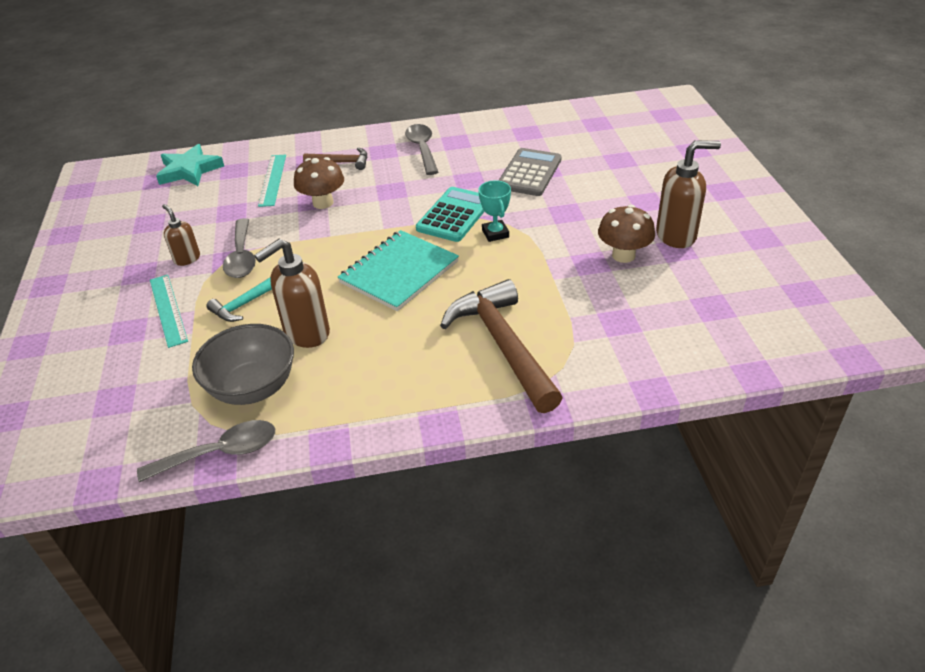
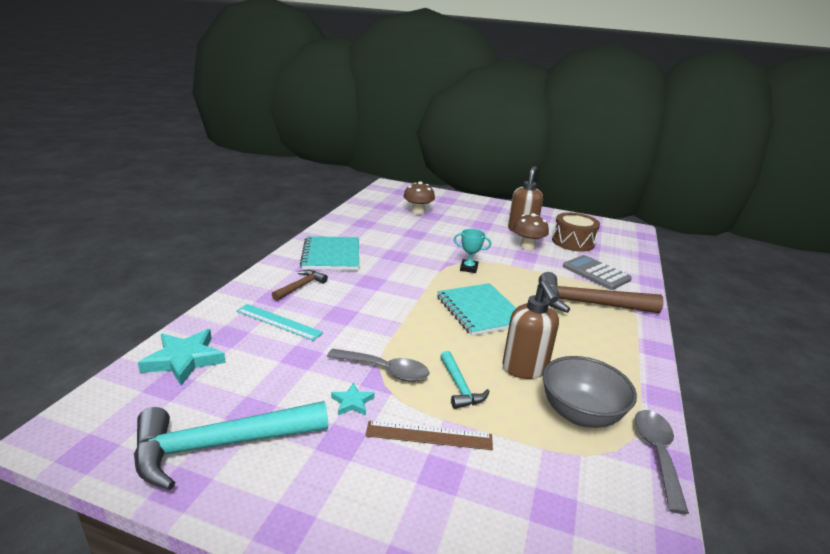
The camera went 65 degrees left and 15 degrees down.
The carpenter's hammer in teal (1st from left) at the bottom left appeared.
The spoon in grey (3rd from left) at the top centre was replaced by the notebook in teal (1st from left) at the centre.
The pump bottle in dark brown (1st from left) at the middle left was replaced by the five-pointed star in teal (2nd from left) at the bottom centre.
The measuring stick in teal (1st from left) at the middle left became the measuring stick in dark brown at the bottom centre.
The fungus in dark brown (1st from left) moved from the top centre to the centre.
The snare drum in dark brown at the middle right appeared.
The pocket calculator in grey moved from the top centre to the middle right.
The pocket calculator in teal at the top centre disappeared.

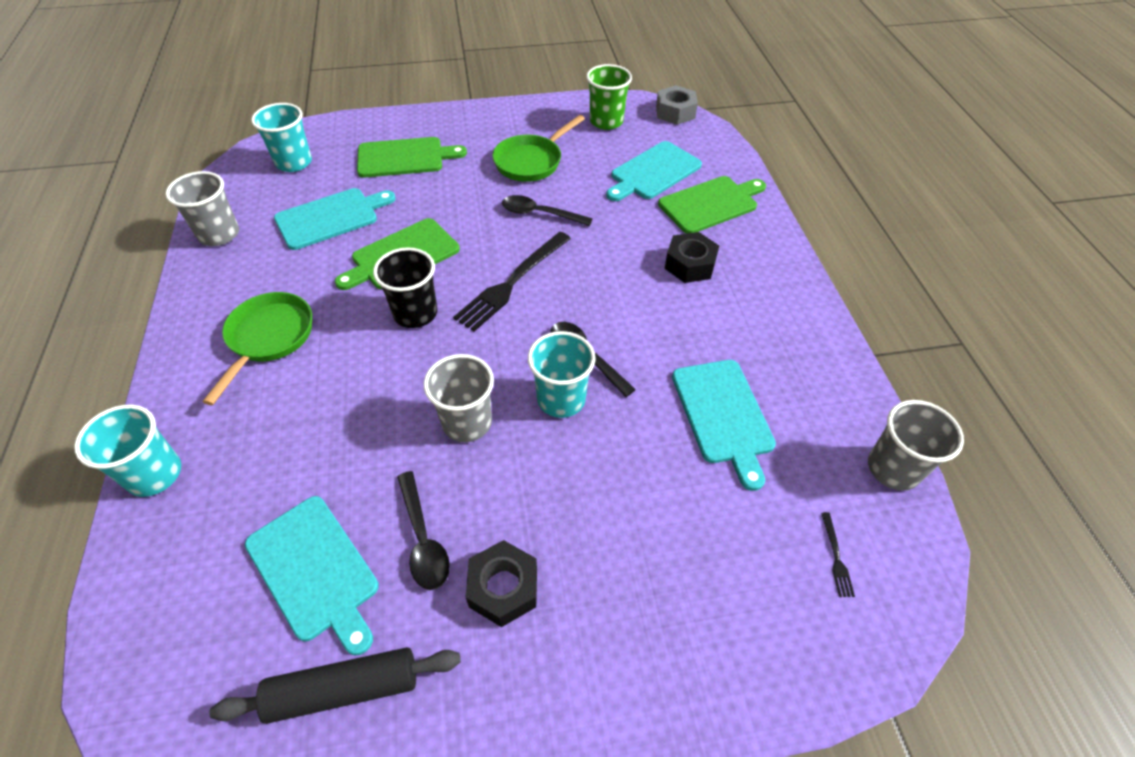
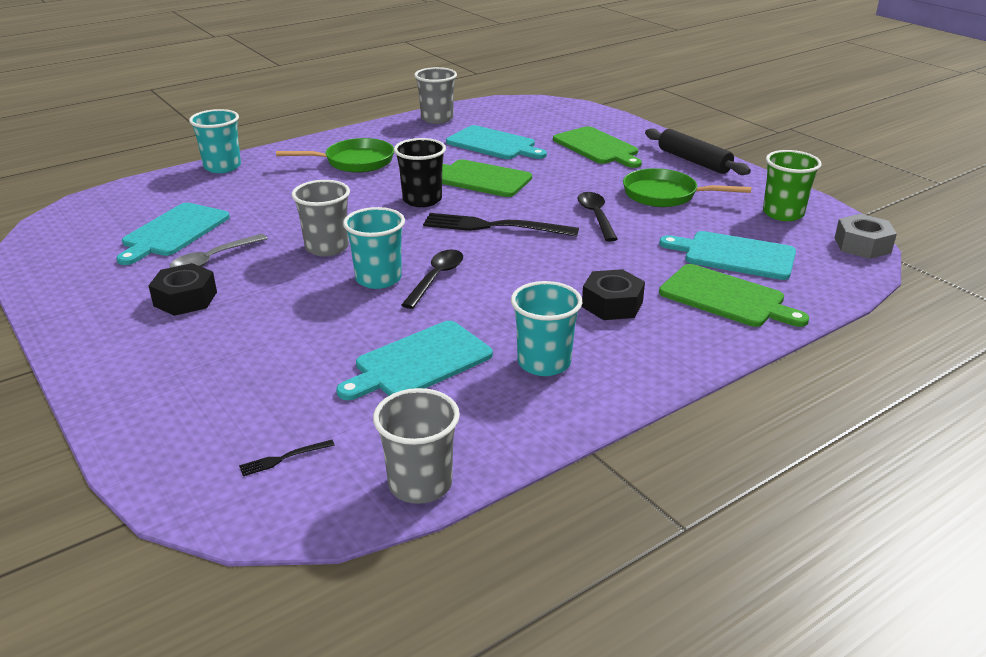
The camera went 65 degrees right and 20 degrees down.
The spoon in black (1st from left) at the bottom centre became the spoon in grey at the middle left.
The cup in teal (2nd from left in the first image) moved from the top left to the centre.
The pastry roller in black moved from the bottom left to the top right.

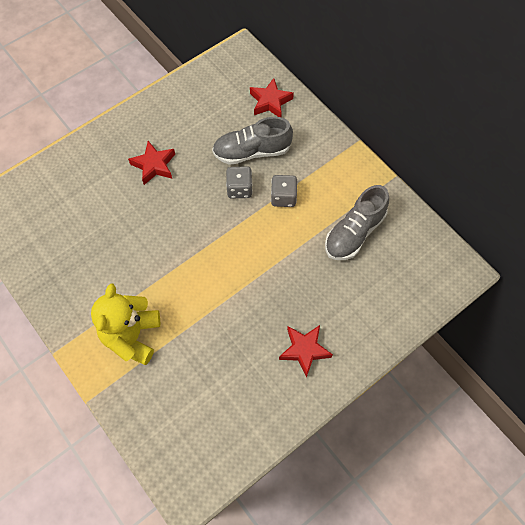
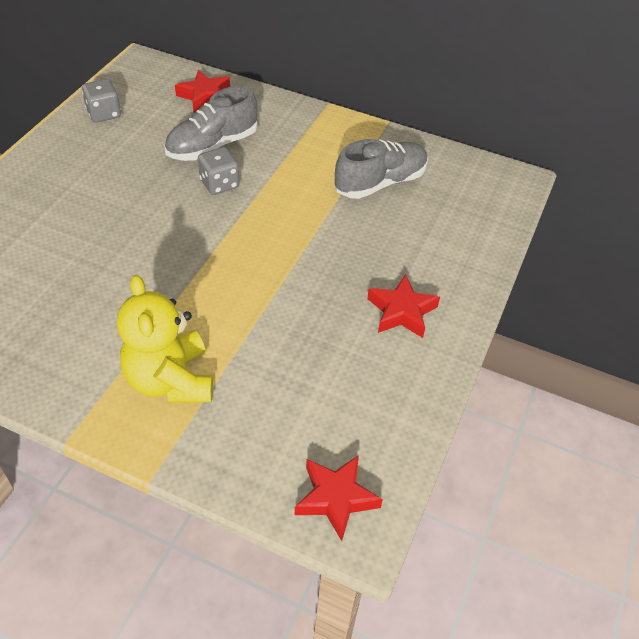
The camera went 30 degrees left and 15 degrees down.
The game die in grey (2nd from left in the first image) moved from the centre to the top left.
The five-pointed star in red (1st from left in the first image) moved from the top left to the bottom centre.
The sneaker in grey (2nd from left) at the middle right turned 135 degrees counterclockwise.

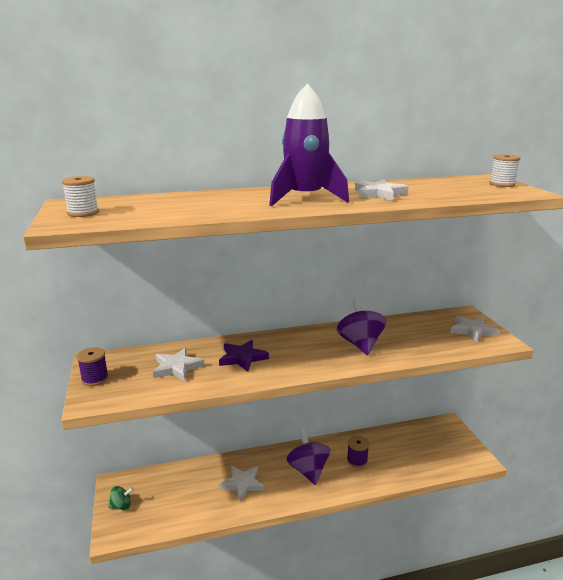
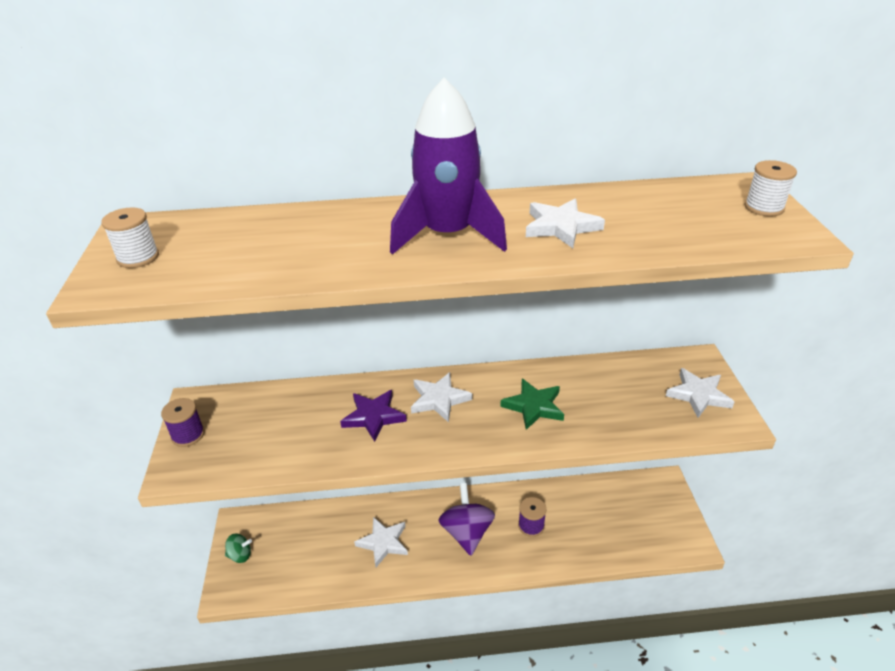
The camera went 10 degrees right and 15 degrees up.
The five-pointed star in white (1st from left in the first image) moved from the middle left to the centre.
The toy top in violet (2nd from left) at the centre was replaced by the five-pointed star in leaf-green at the centre.

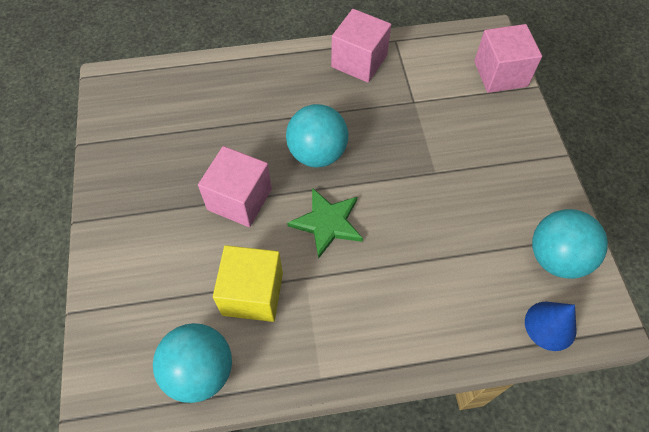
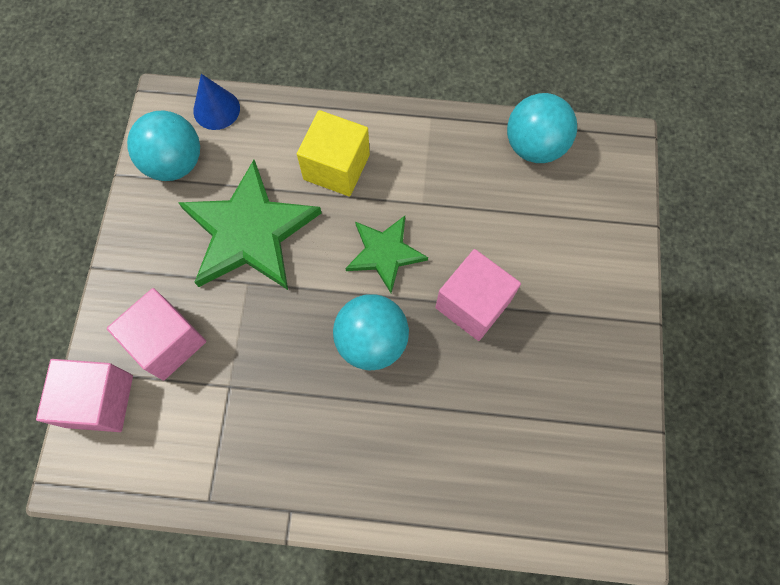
The camera went 165 degrees left and 10 degrees up.
The cube in rose-pink (2nd from left) moved from the top centre to the middle left.
The five-pointed star in leaf-green (1st from left) at the middle left appeared.
The cube in yellow moved from the centre to the top centre.

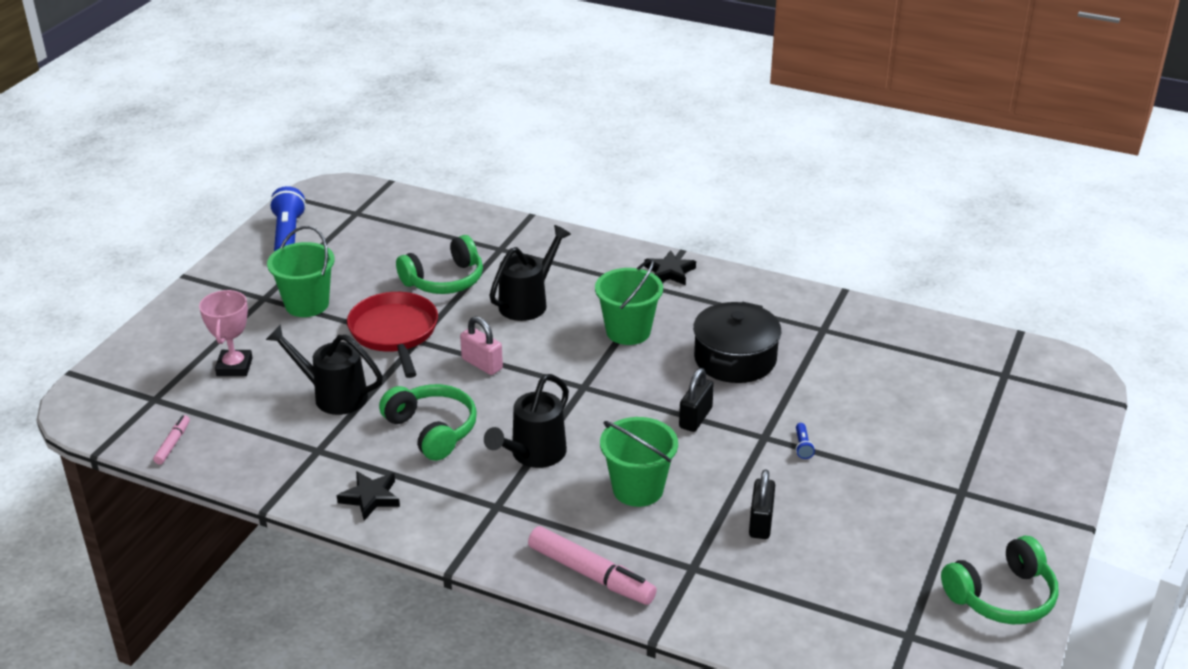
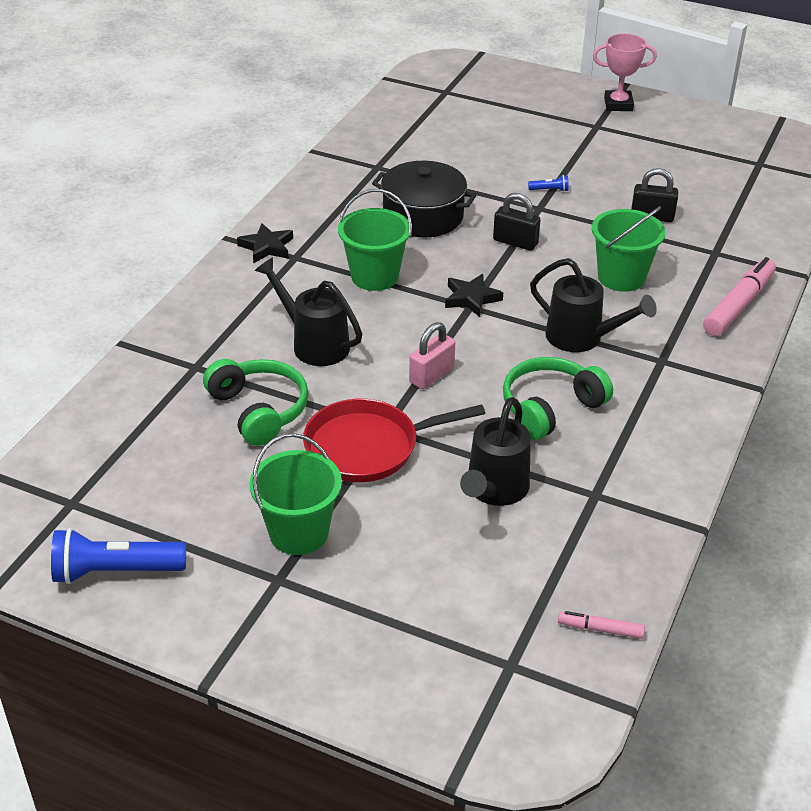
The camera went 90 degrees left and 5 degrees up.
The five-pointed star in black (1st from left in the first image) moved from the bottom left to the centre.
The prize cup in rose-pink moved from the middle left to the top right.
The headphones in leaf-green (3rd from left) at the bottom right disappeared.

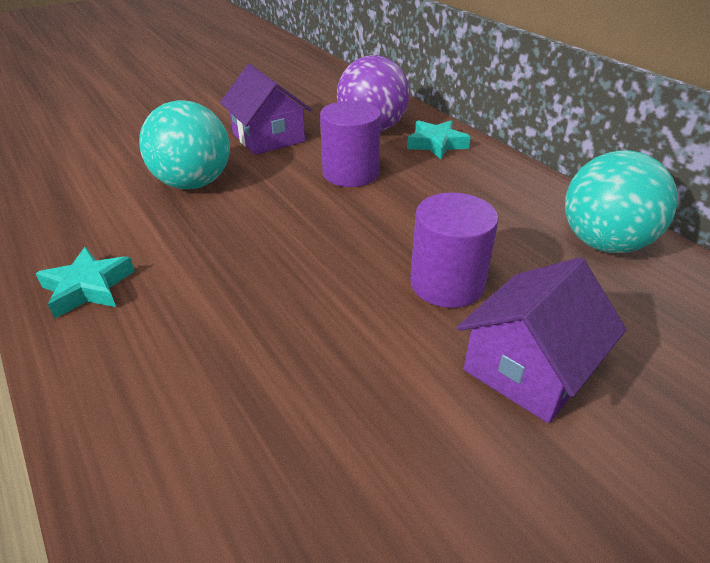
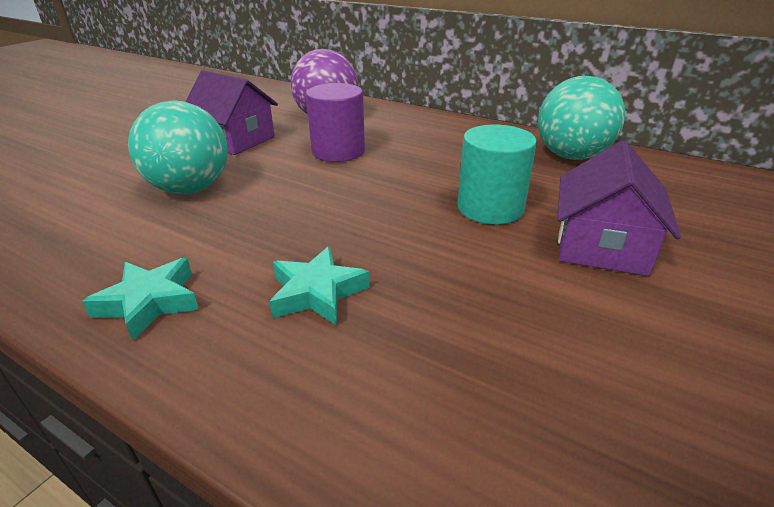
The camera went 25 degrees left and 5 degrees down.
The five-pointed star in teal (2nd from left) moved from the top centre to the centre.
The solid cylinder in violet (2nd from left) at the centre became the solid cylinder in teal at the centre.

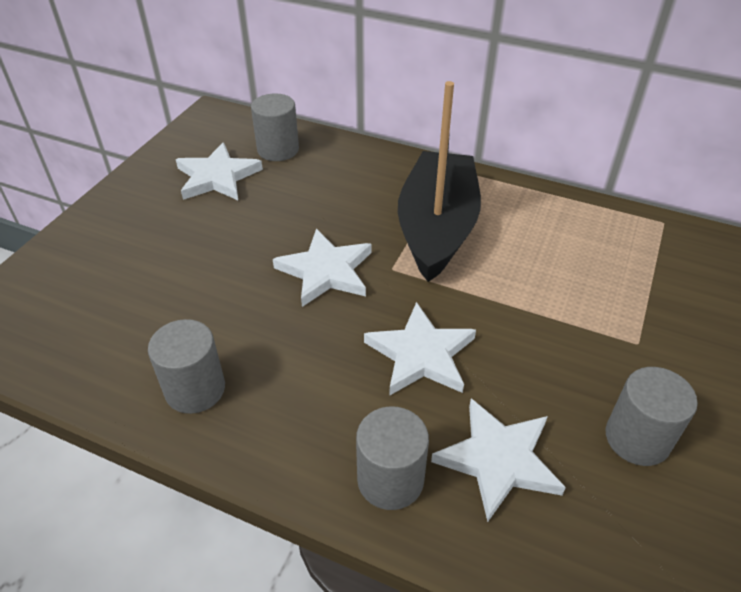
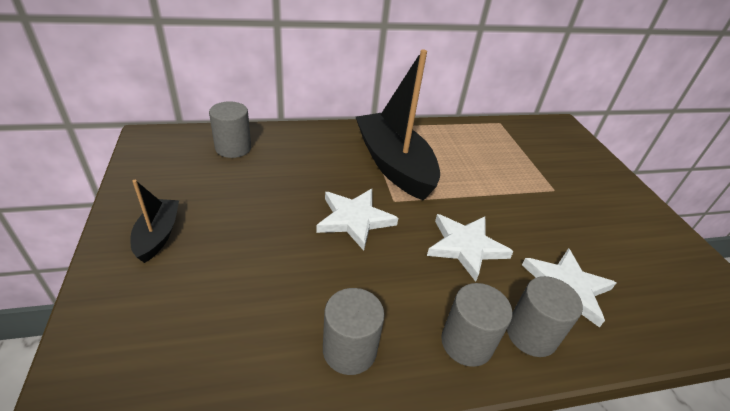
The camera went 40 degrees left and 5 degrees down.
The boat in black (1st from left) at the middle left appeared.
The solid cylinder in grey (4th from left in the first image) moved from the bottom right to the bottom centre.
The five-pointed star in white (1st from left) at the top left disappeared.

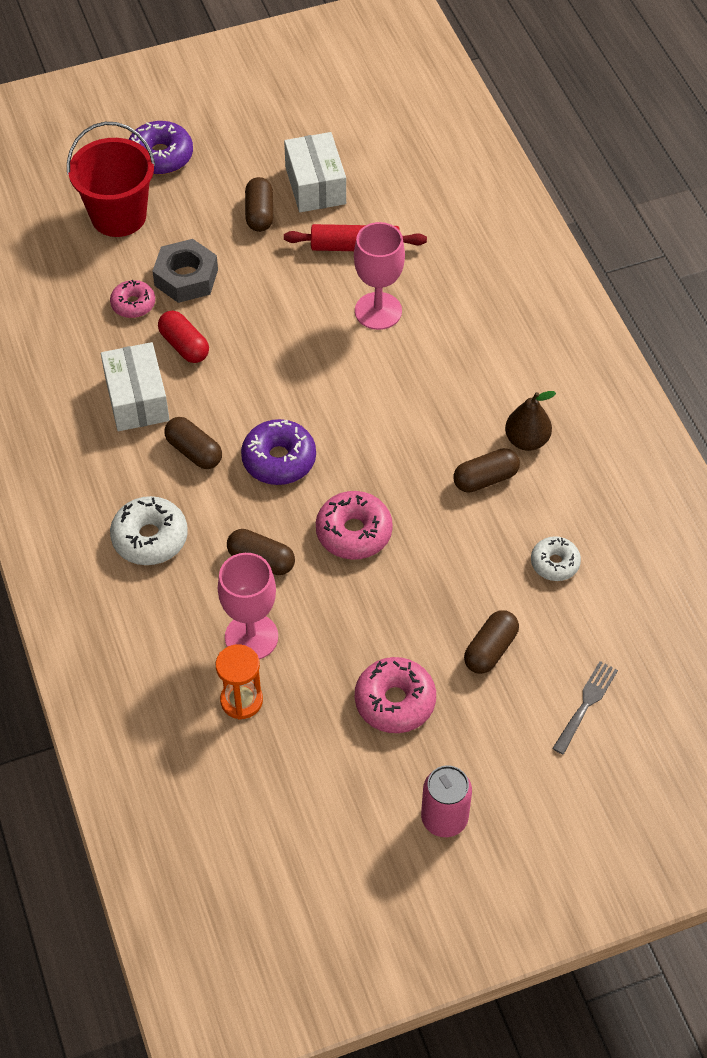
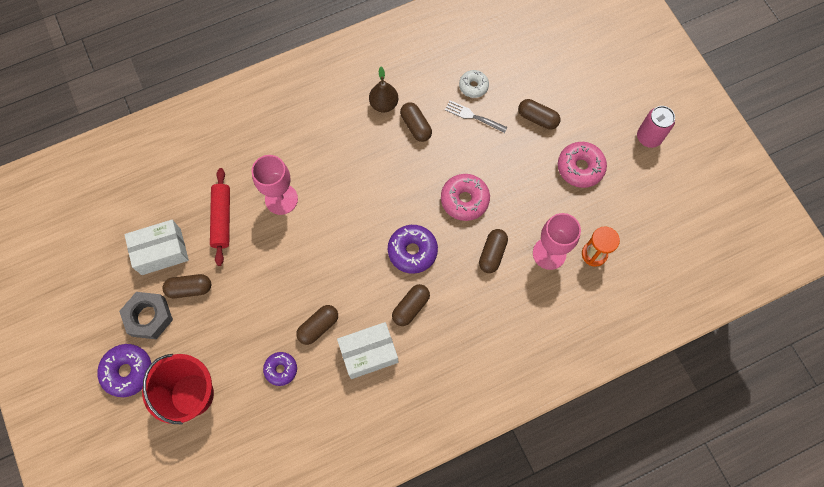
The camera went 95 degrees left and 15 degrees up.
The nut in grey moved from the top left to the middle left.
The doughnut in rose-pink (1st from left) at the top left became the doughnut in violet (2nd from left) at the bottom centre.
The pill in red at the top left became the pill in dark brown (2nd from left) at the bottom centre.
The fork in grey moved from the bottom right to the top centre.
The doughnut in white (1st from left) at the middle left disappeared.

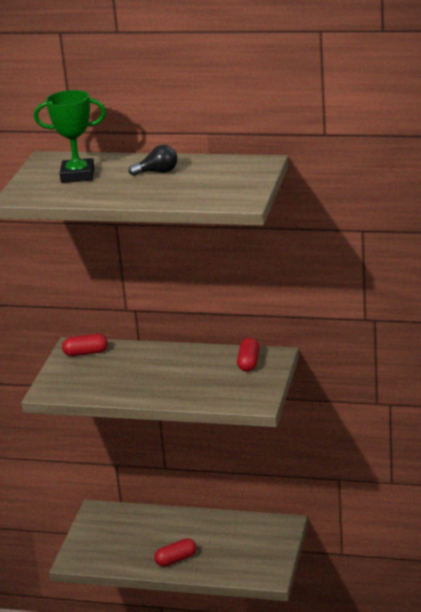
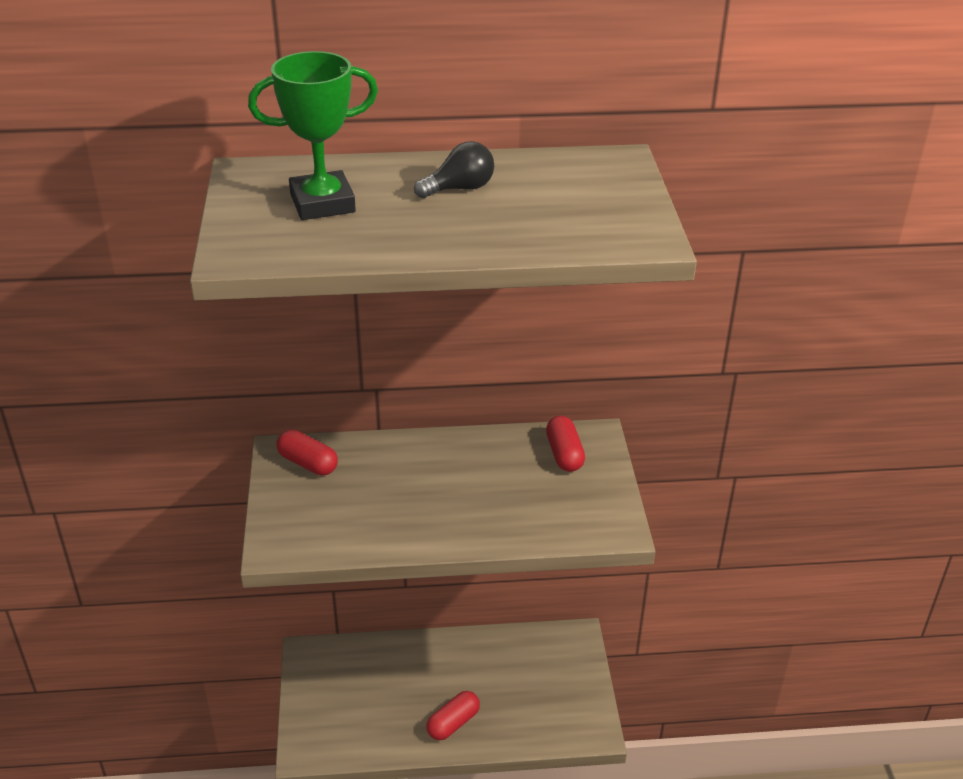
The camera went 20 degrees left and 10 degrees up.
The pill in red (1st from left) at the middle left turned 60 degrees clockwise.

